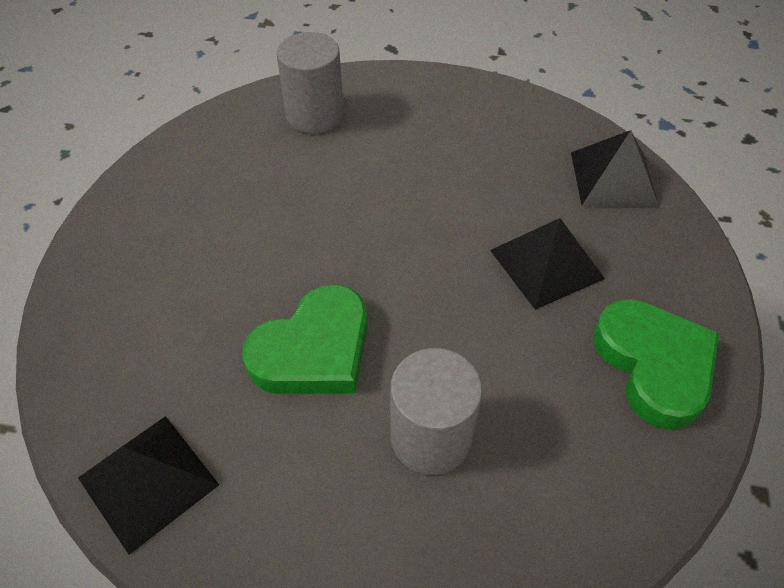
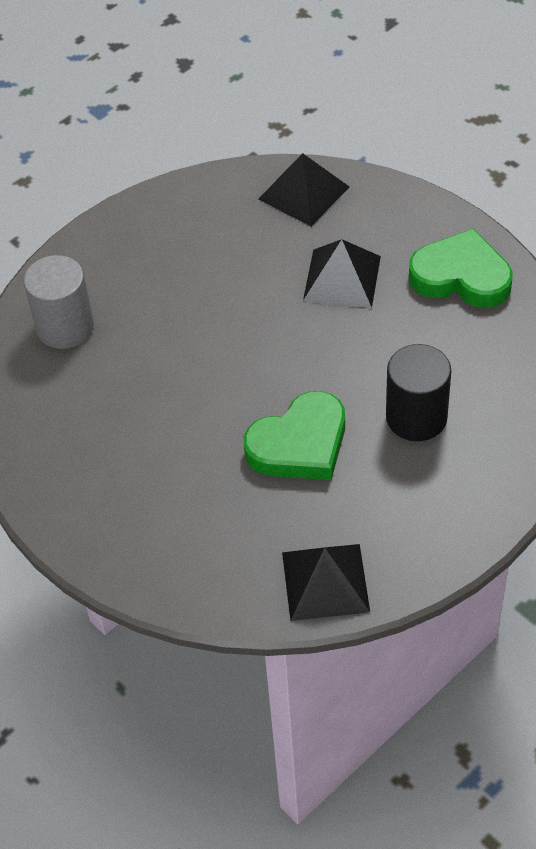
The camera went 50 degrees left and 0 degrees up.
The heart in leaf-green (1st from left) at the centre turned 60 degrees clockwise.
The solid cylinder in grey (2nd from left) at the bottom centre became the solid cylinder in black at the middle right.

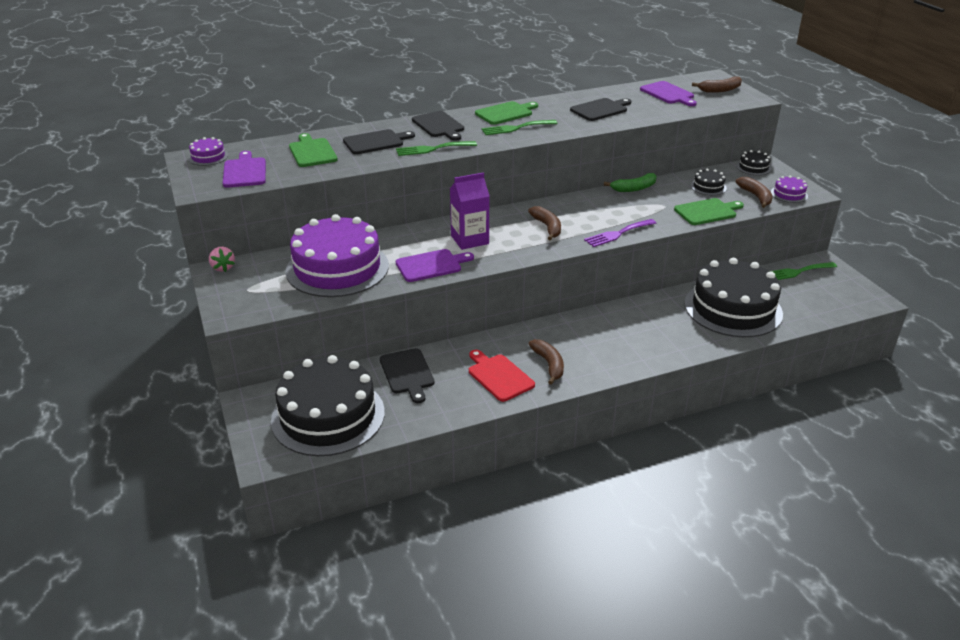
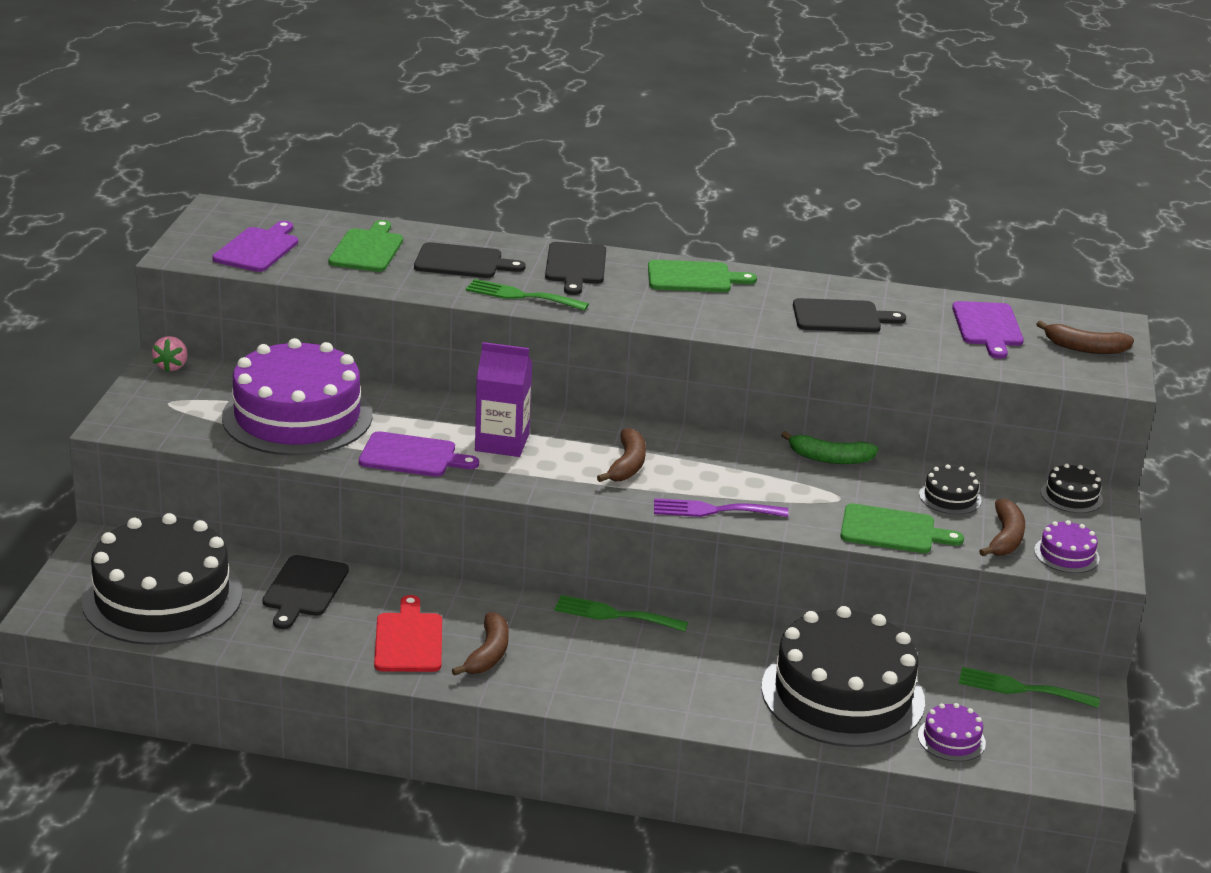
The camera went 30 degrees right and 5 degrees down.
The fork in leaf-green (2nd from left) moved from the top centre to the bottom centre.
The gateau in violet (1st from left in the first image) moved from the top left to the bottom right.

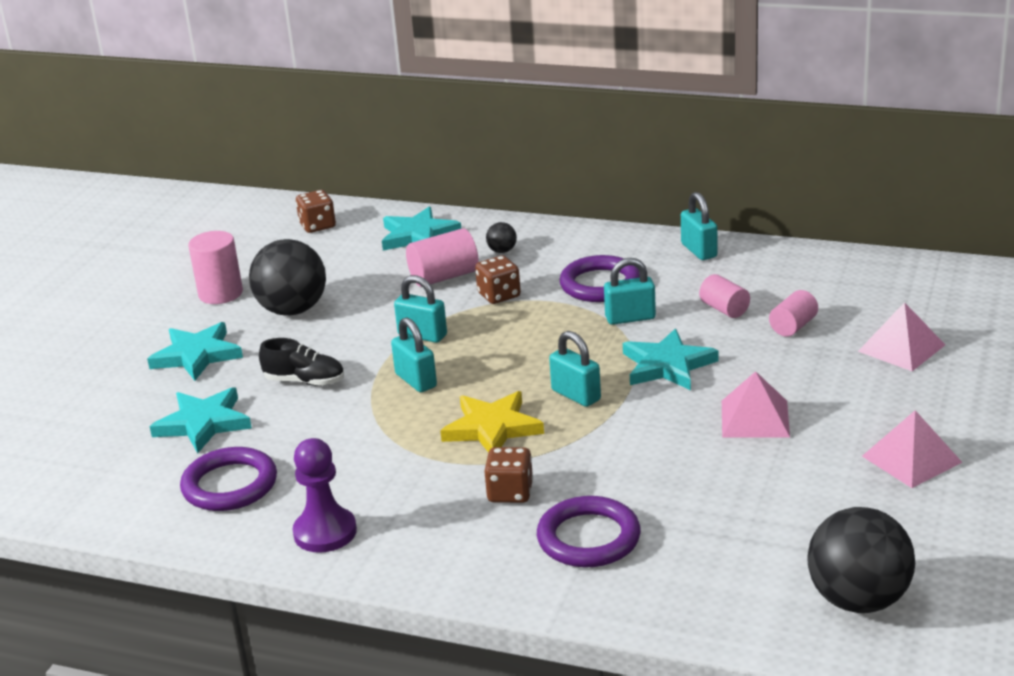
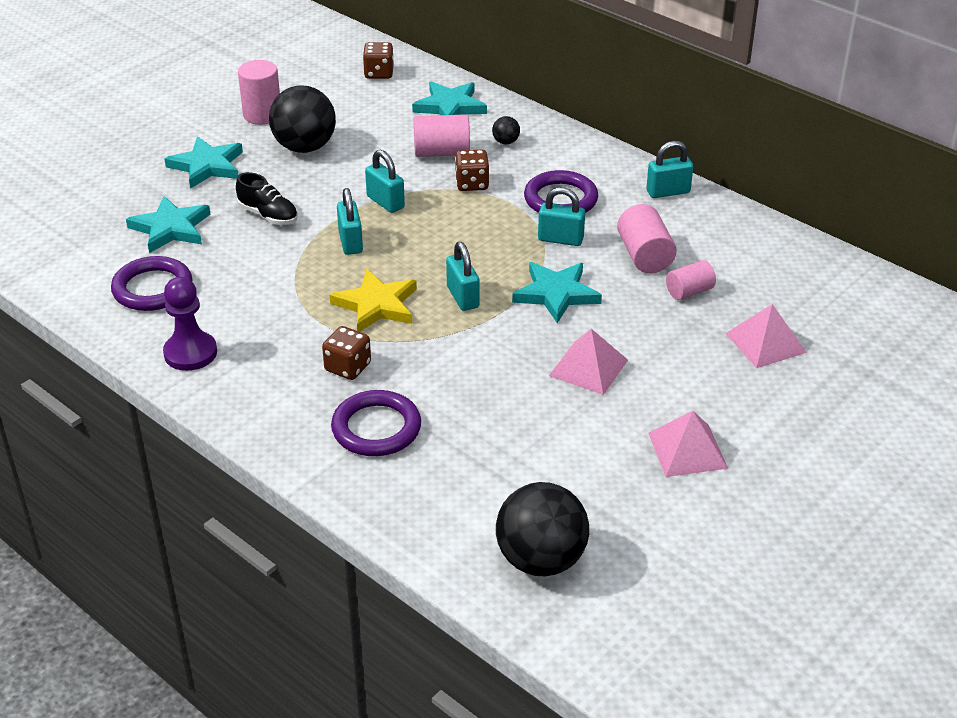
The camera went 20 degrees right and 10 degrees up.
The solid cylinder in rose-pink (3rd from left) at the middle right changed to 1.52 times the size.
The small lock in teal (5th from left) at the middle right turned 75 degrees clockwise.

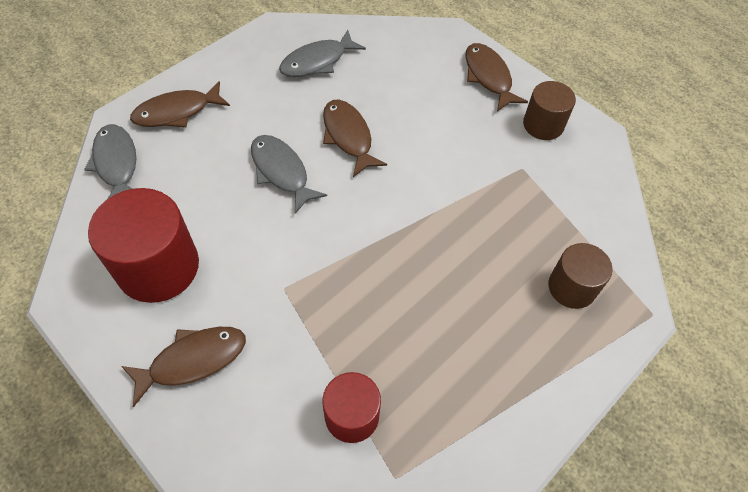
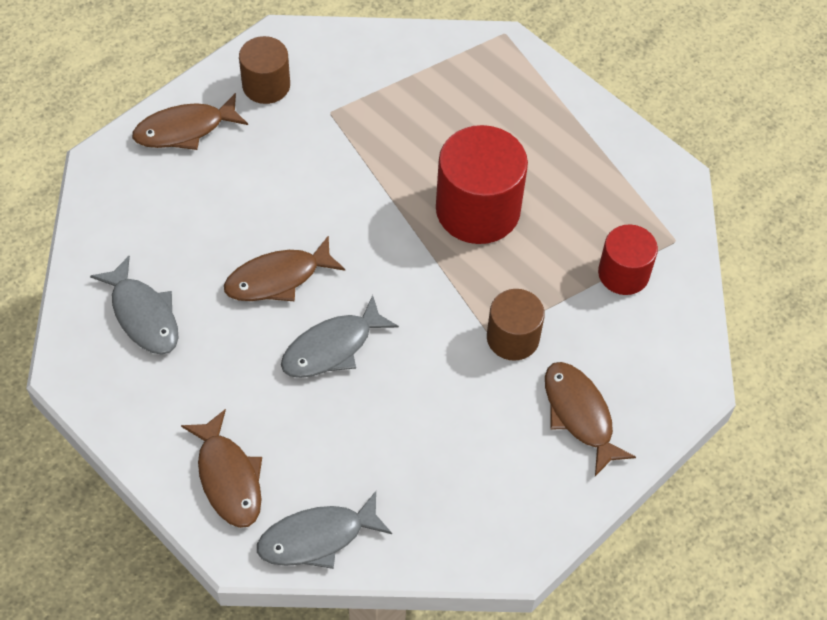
The camera went 90 degrees left and 0 degrees up.
The solid cylinder in red (1st from left) moved from the middle left to the top centre.
The solid cylinder in dark brown (2nd from left) moved from the middle right to the centre.

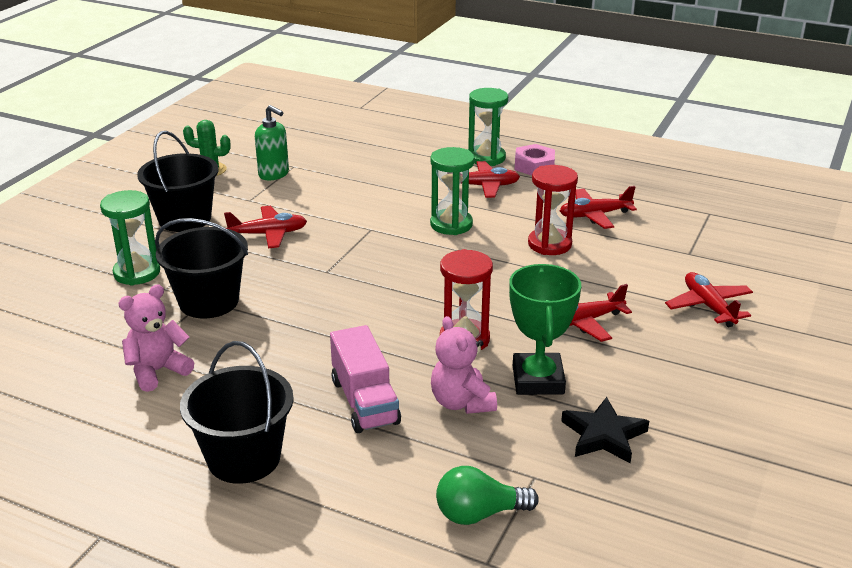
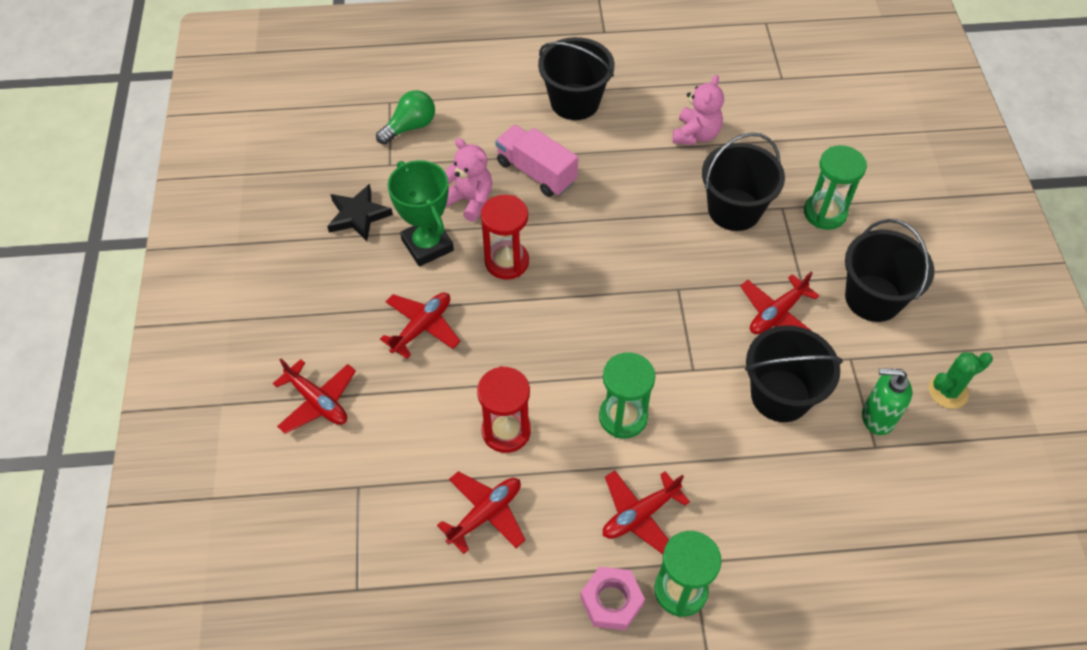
The camera went 150 degrees right and 25 degrees up.
The pail in black (3rd from left) at the middle right appeared.

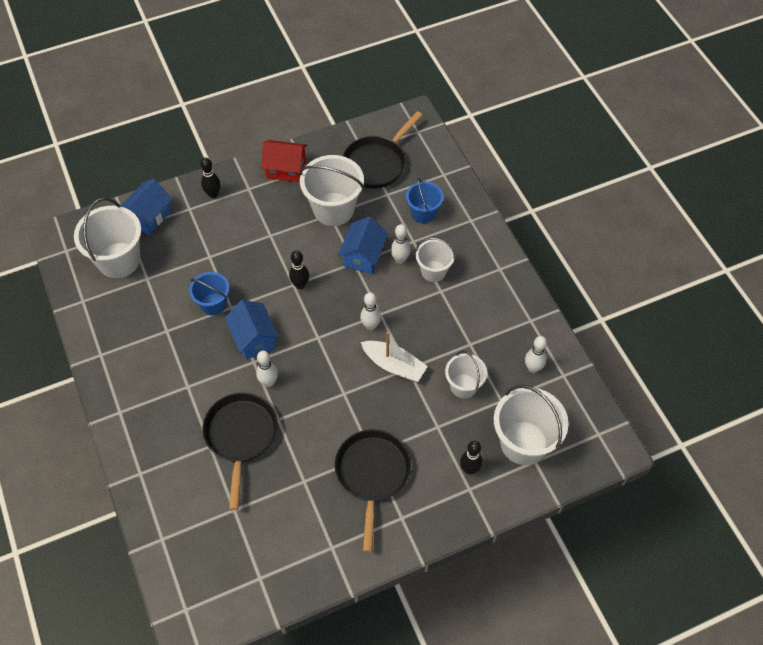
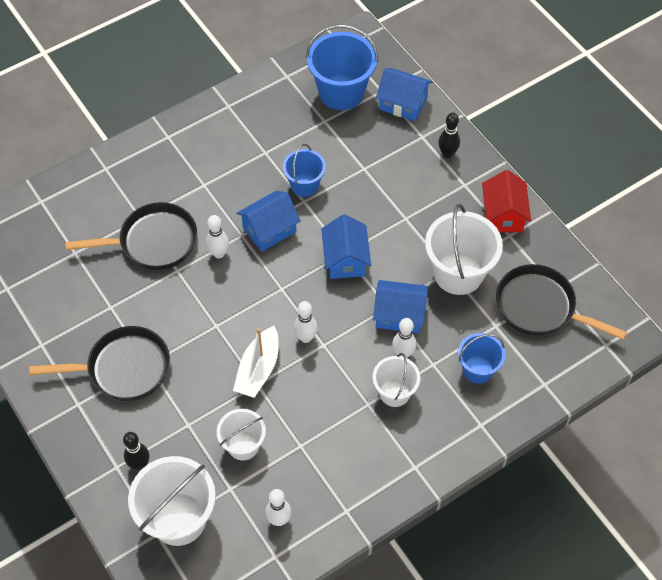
The camera went 80 degrees right and 0 degrees up.
The pail in white (1st from left) at the middle left became the pail in royal blue (2nd from left) at the top centre.
The bowling pin in black (2nd from left) at the centre was replaced by the cottage in royal blue (2nd from left) at the centre.

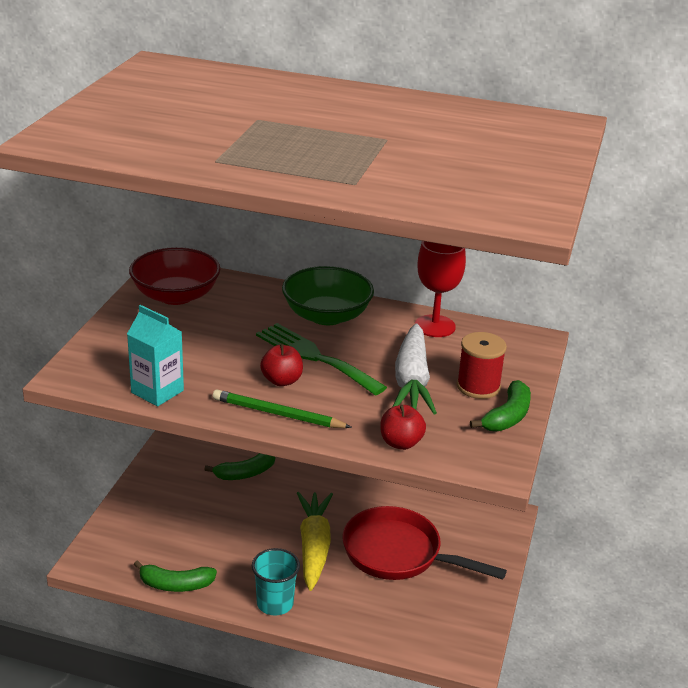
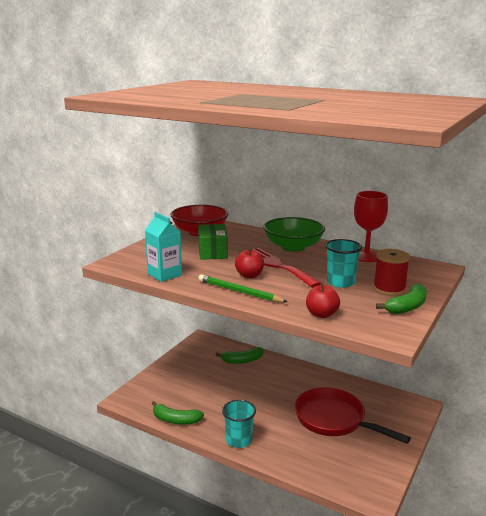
The camera went 15 degrees right and 10 degrees down.
The package in leaf-green at the centre appeared.
The fork in leaf-green at the centre became the fork in red at the centre.
The root vegetable in white at the centre was replaced by the cup in teal (2nd from left) at the middle right.
The root vegetable in yellow at the bottom centre disappeared.

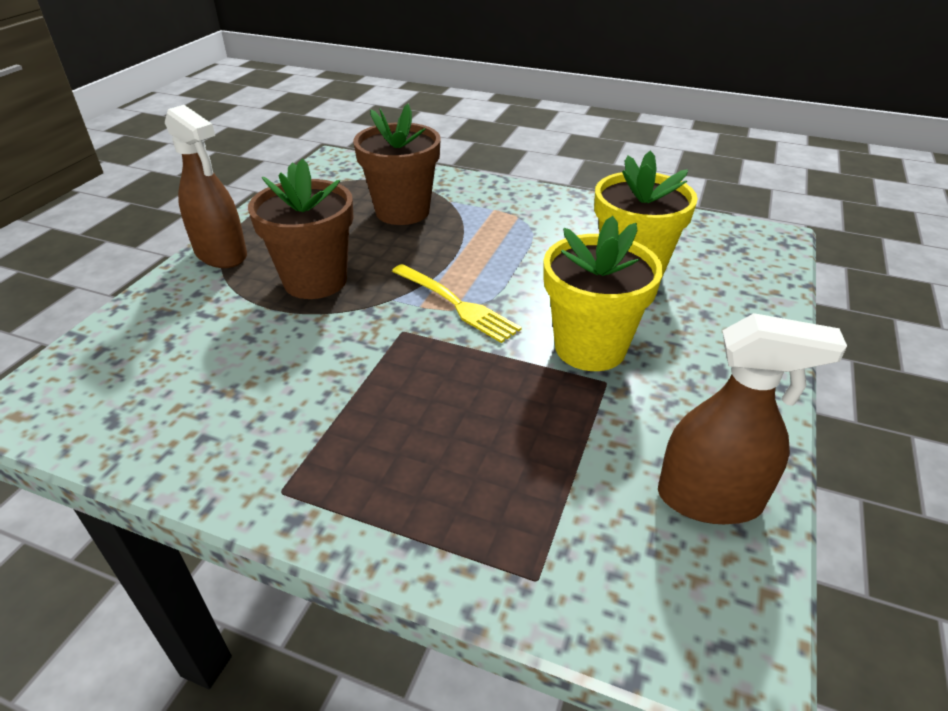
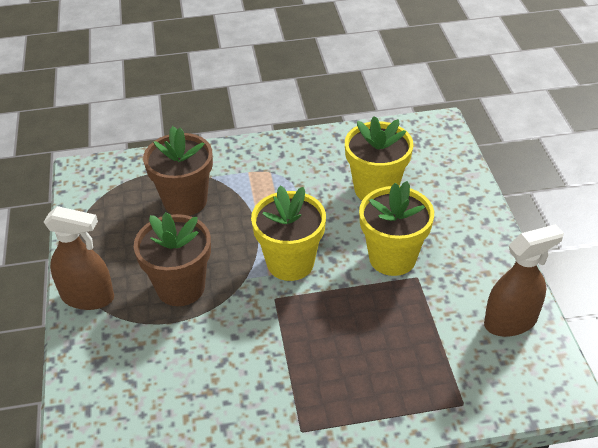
The camera went 30 degrees left and 5 degrees up.
The fork in yellow at the centre was replaced by the plant pot in yellow (1st from left) at the centre.

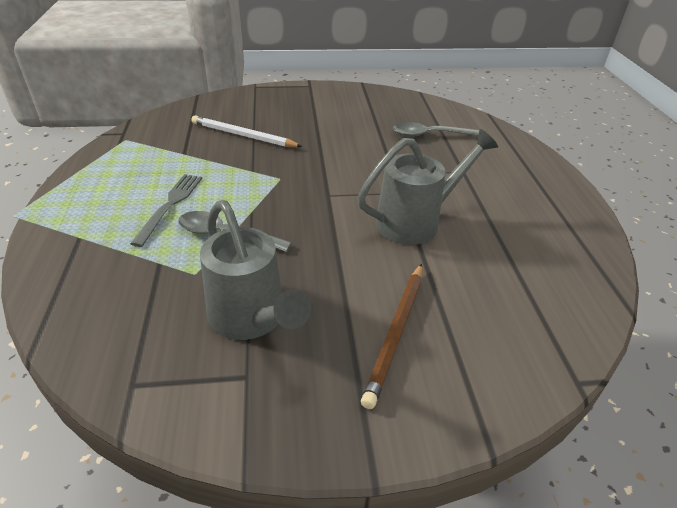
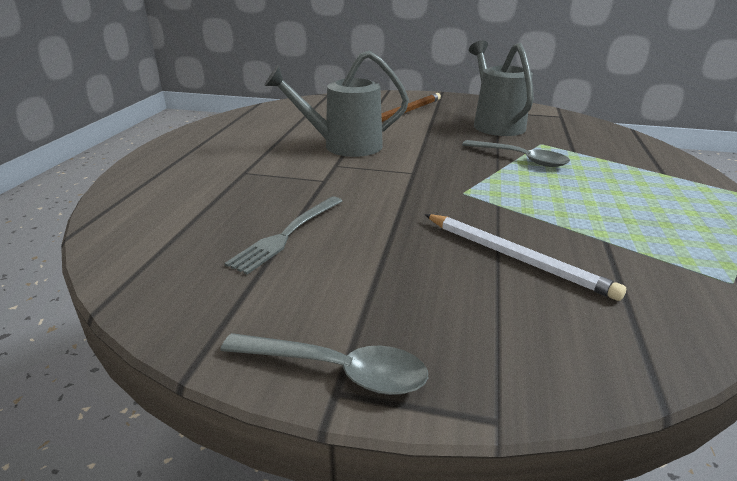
The camera went 160 degrees left and 10 degrees down.
The spoon in grey (2nd from left in the first image) moved from the top centre to the bottom centre.
The fork in grey moved from the middle left to the centre.

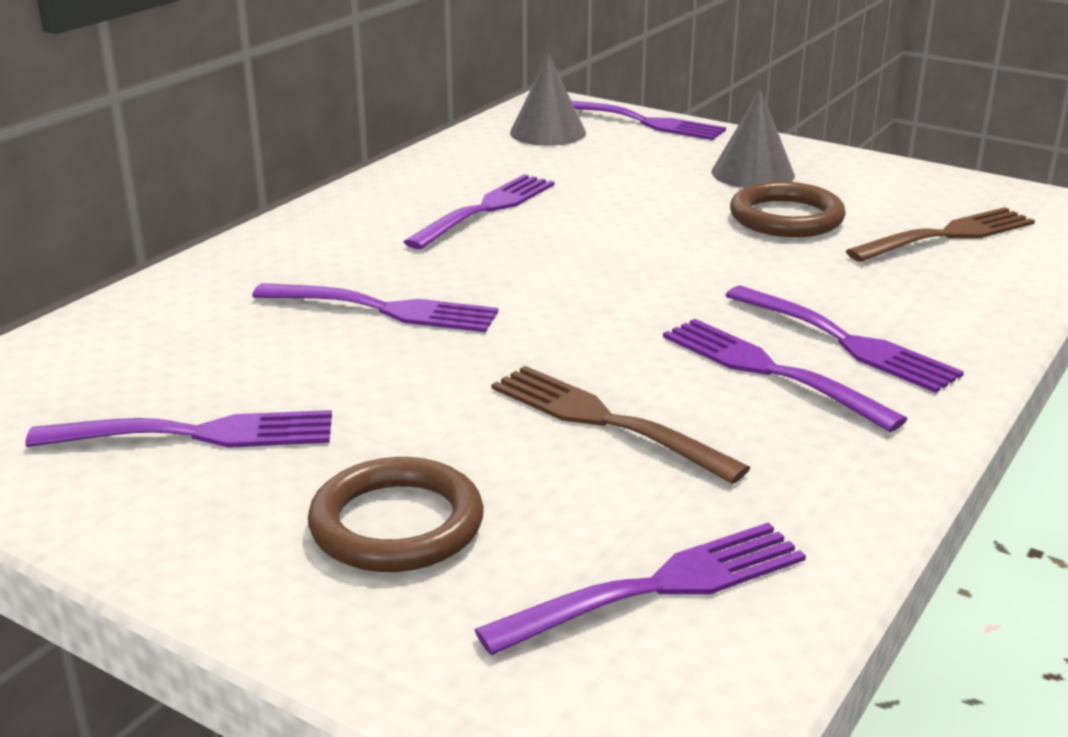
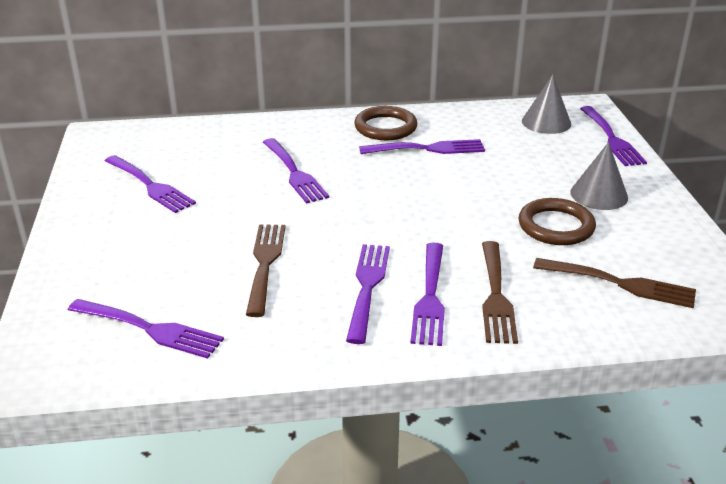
The camera went 50 degrees right and 5 degrees up.
The ring in dark brown (1st from left) moved from the bottom centre to the top centre.
The fork in dark brown (2nd from left) at the middle right appeared.

